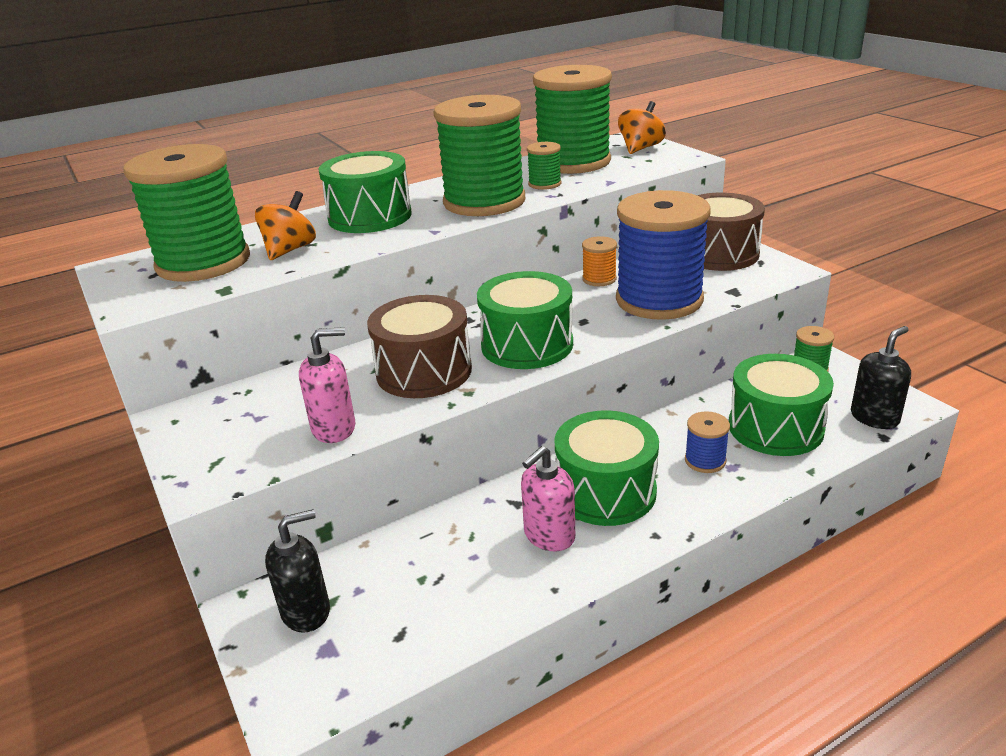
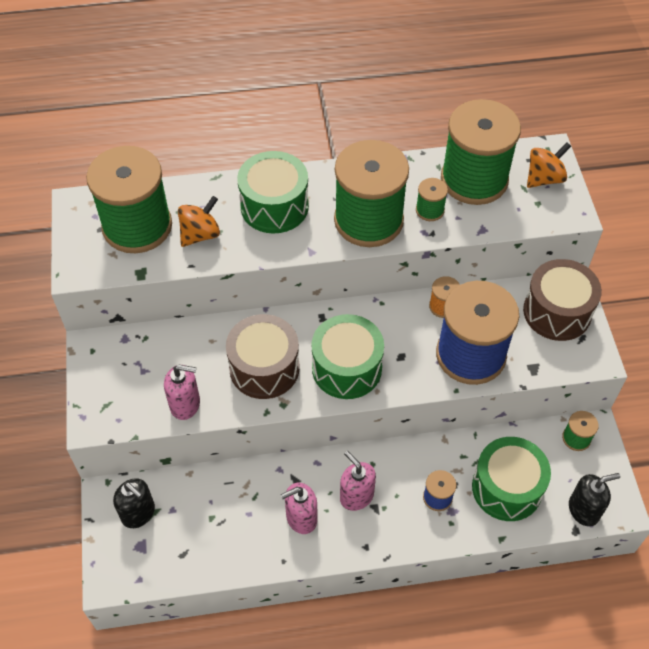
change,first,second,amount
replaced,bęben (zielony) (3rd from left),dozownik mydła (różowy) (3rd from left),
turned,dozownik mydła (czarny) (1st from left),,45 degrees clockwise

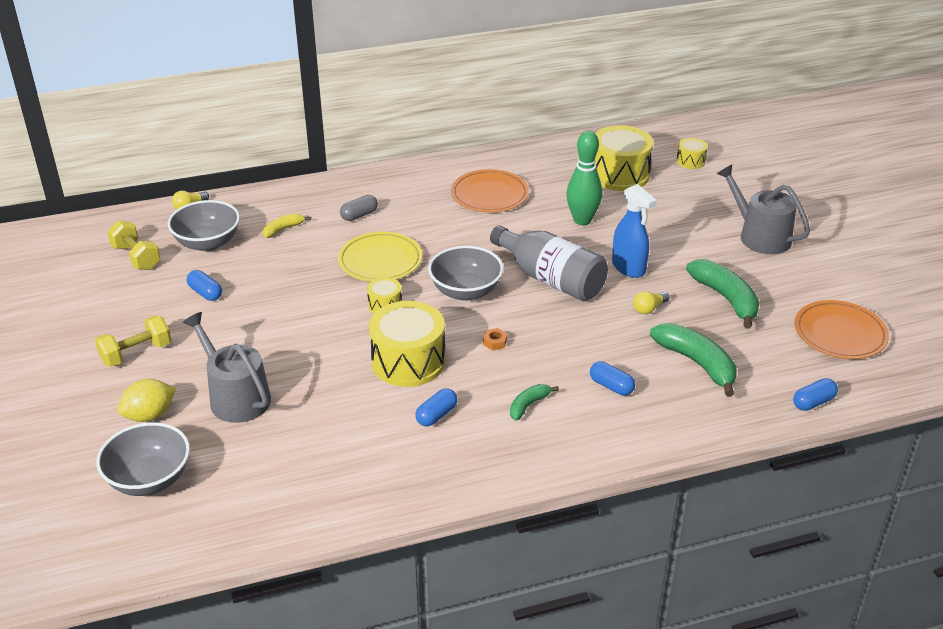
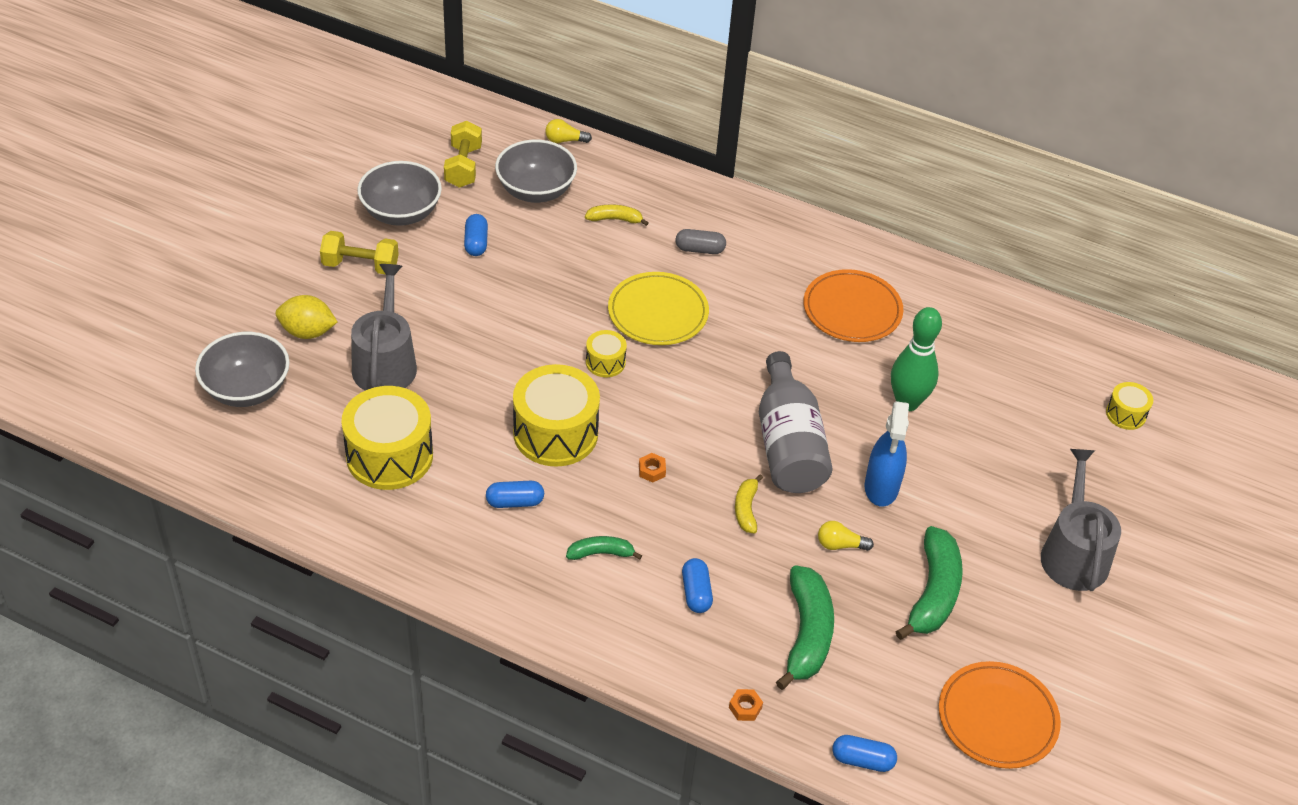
change,first,second,amount
added,,nakrętka (pomarańczowy) (2nd from left),
added,,banan (żółty) (2nd from left),
moved,miska (szary) (3rd from left in the first image),miska (szary) (2nd from left),
moved,bęben (żółty) (3rd from left in the first image),bęben (żółty) (1st from left),

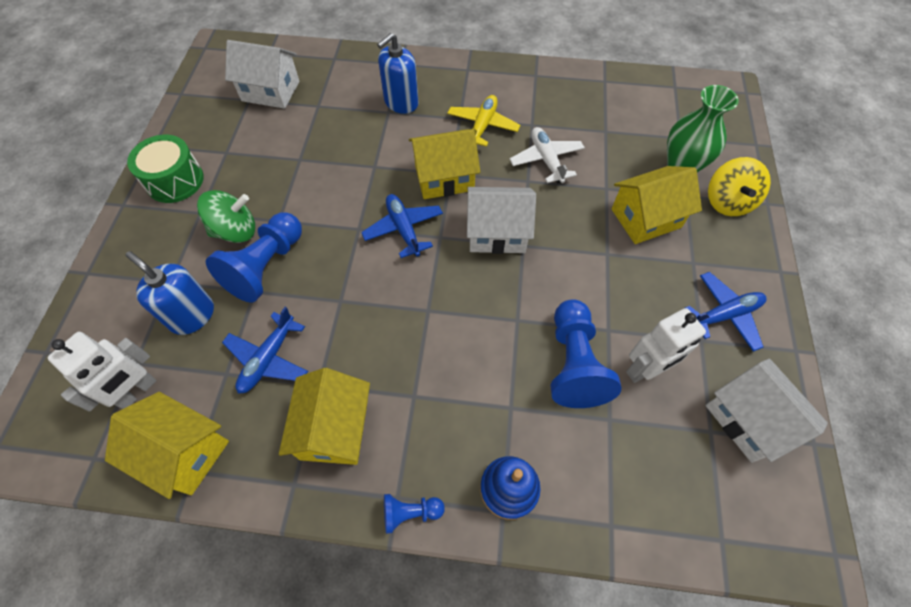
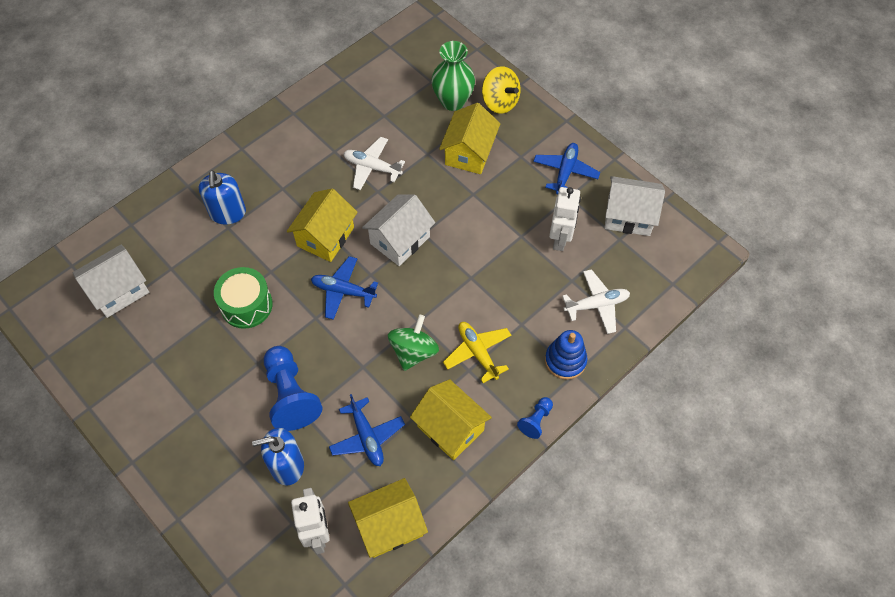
change,first,second,amount
removed,pionek (niebieski) (3rd from left),,
added,,samolot (biały) (2nd from left),
moved,bęben (zielony),,
moved,bączek (zielony),,
moved,samolot (żółty),,

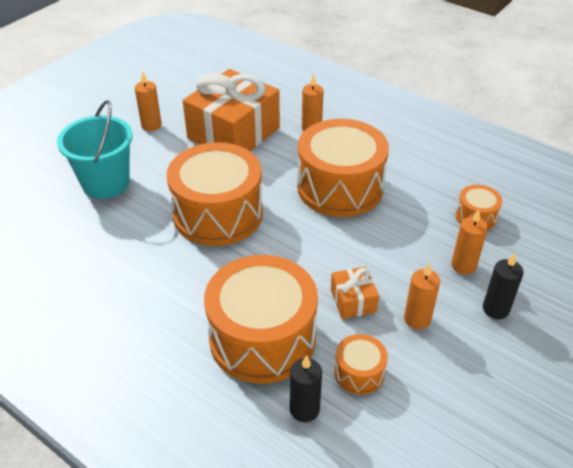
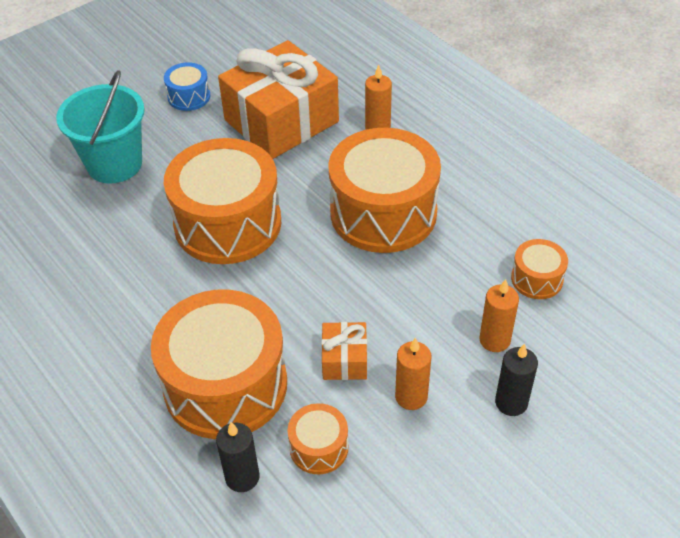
change,first,second,amount
replaced,świeca (pomarańczowy) (1st from left),bęben (niebieski),

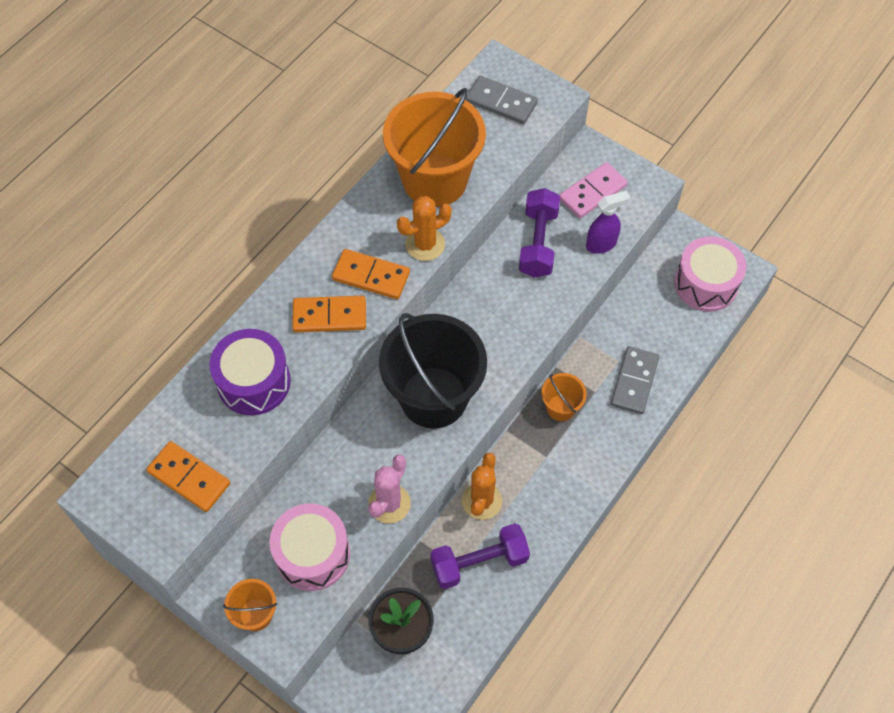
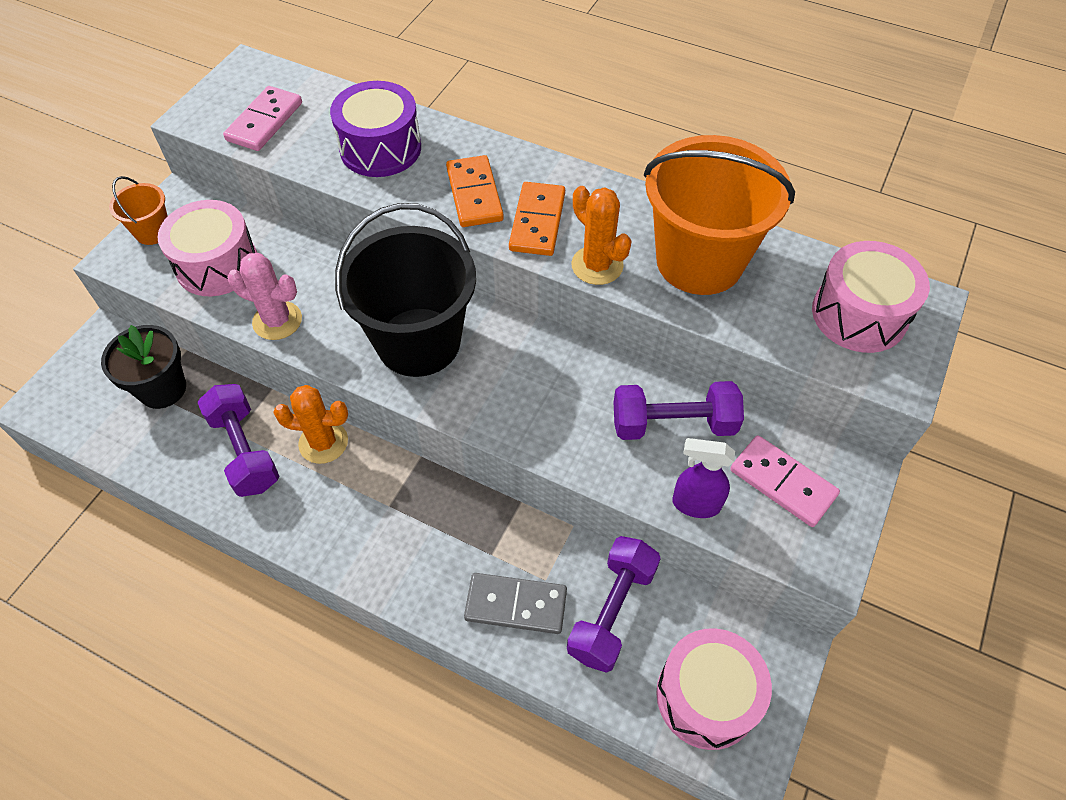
change,first,second,amount
removed,wiadro (pomarańczowy) (3rd from left),,
added,,hantel (fioletowy) (2nd from left),
replaced,kostka domina (szary) (1st from left),bęben (różowy) (3rd from left),
recoloured,kostka domina (pomarańczowy) (1st from left),kostka domina (różowy) (1st from left),
turned,spryskiwacz (fioletowy),,135 degrees clockwise

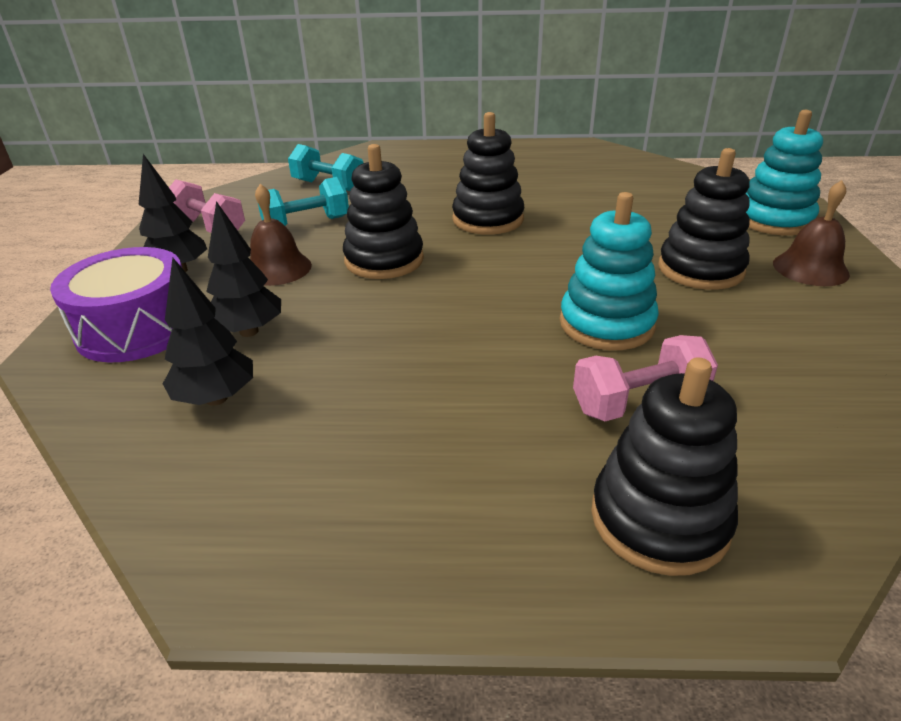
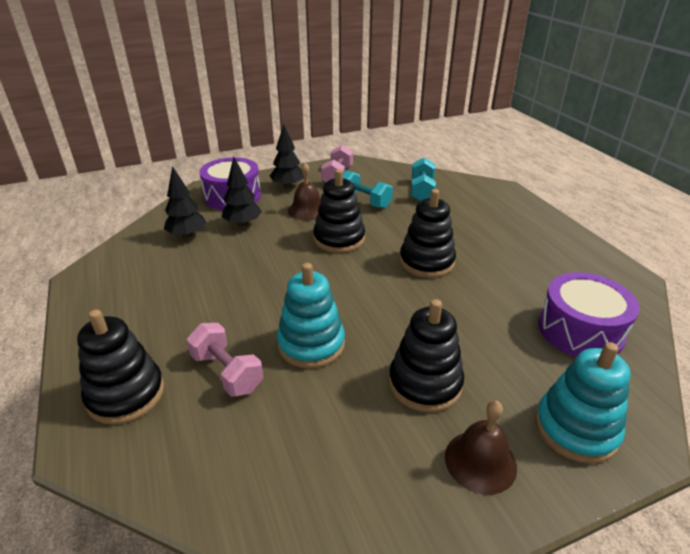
change,first,second,amount
added,,bęben (fioletowy) (2nd from left),

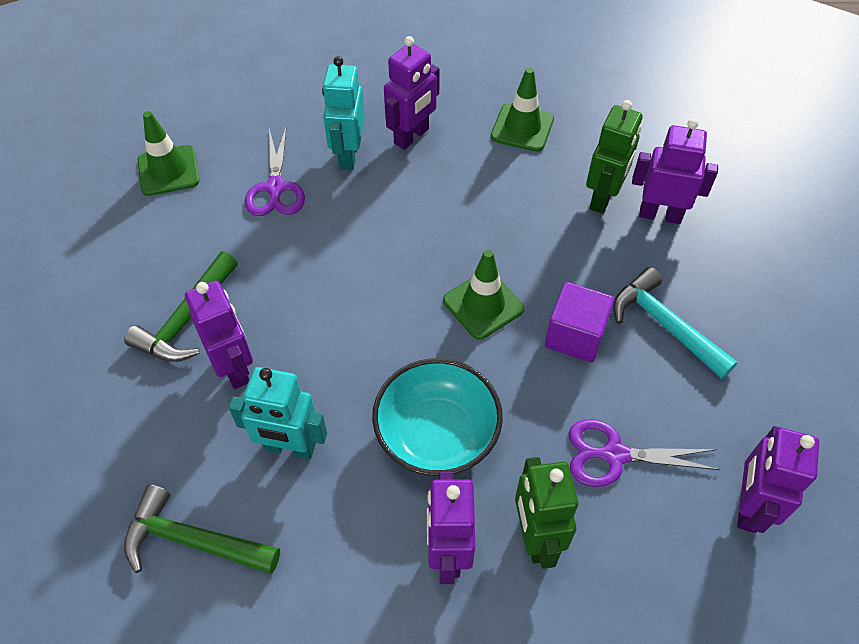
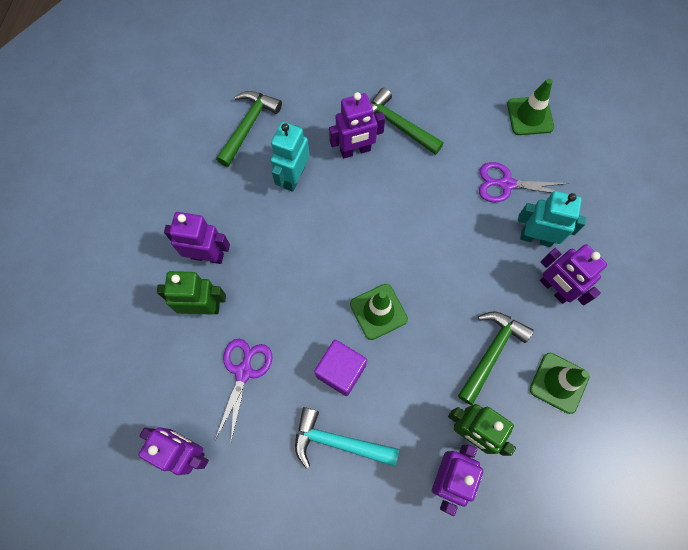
change,first,second,amount
removed,miska (turkusowy),,
added,,młotek (zielony) (3rd from left),
turned,młotek (turkusowy),,135 degrees counterclockwise

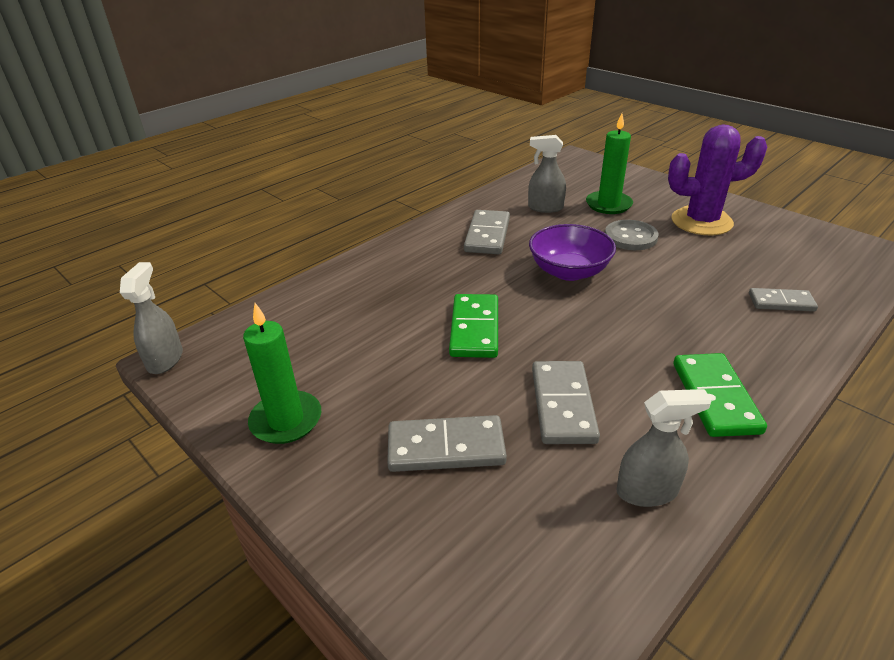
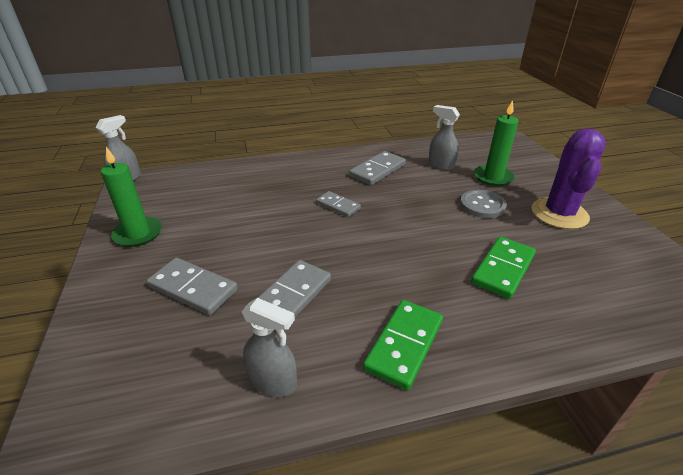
change,first,second,amount
removed,miska (fioletowy),,
moved,kostka domina (zielony) (1st from left in the first image),kostka domina (zielony) (2nd from left),
moved,kostka domina (szary) (4th from left in the first image),kostka domina (szary) (3rd from left),
turned,kaktus (fioletowy),,75 degrees clockwise

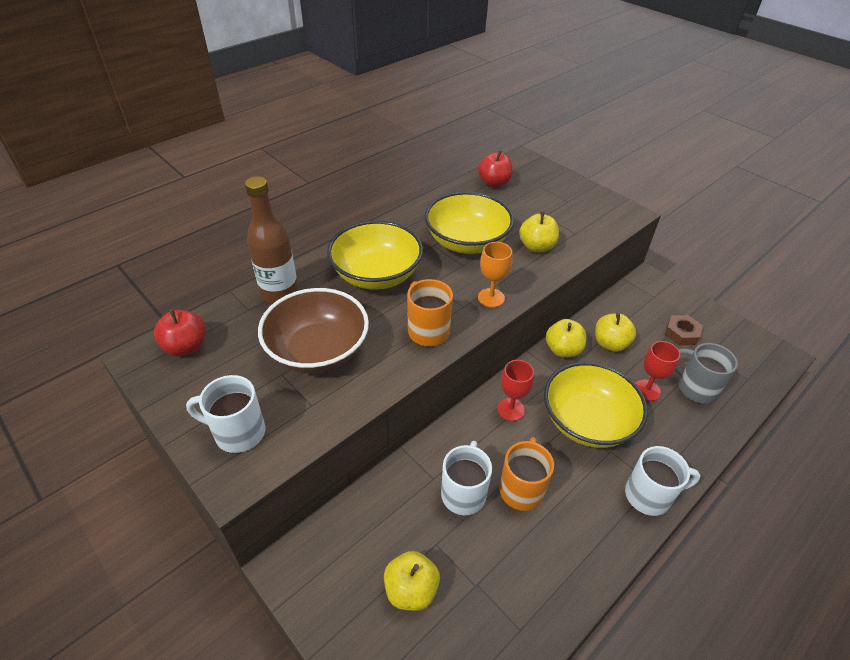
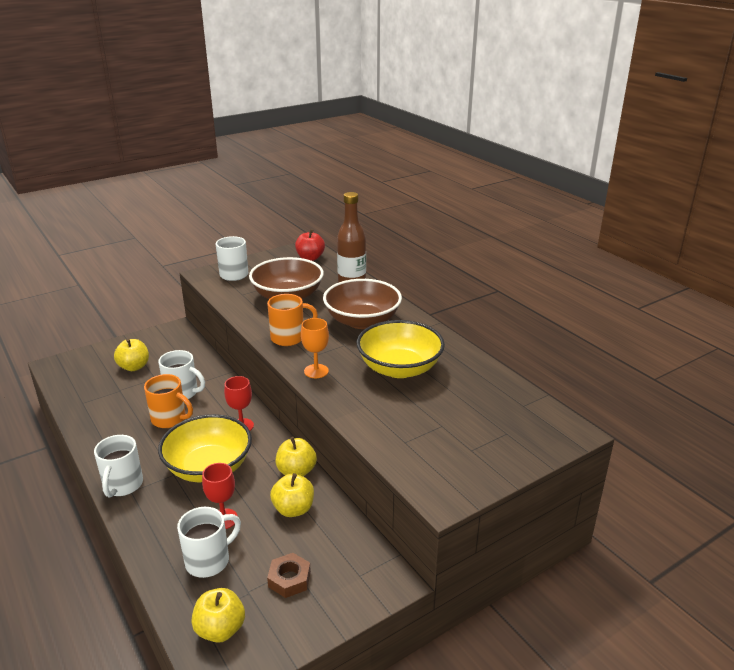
change,first,second,amount
removed,jabłko (czerwony) (2nd from left),,
moved,jabłko (żółty) (2nd from left),,
recoloured,miska (żółty) (1st from left),miska (brązowy) (2nd from left),
recoloured,kubek (szary),kubek (biały) (3rd from left),

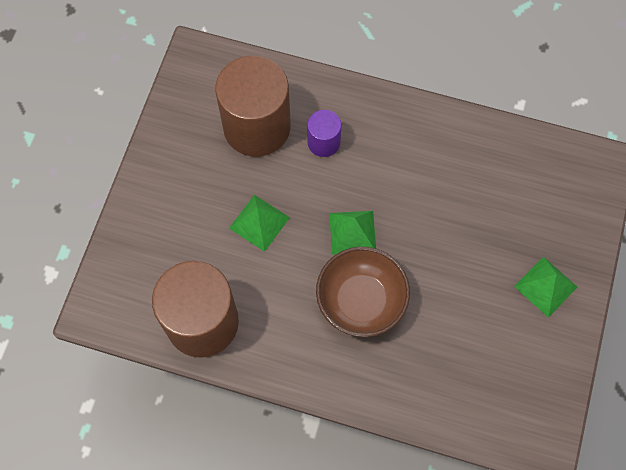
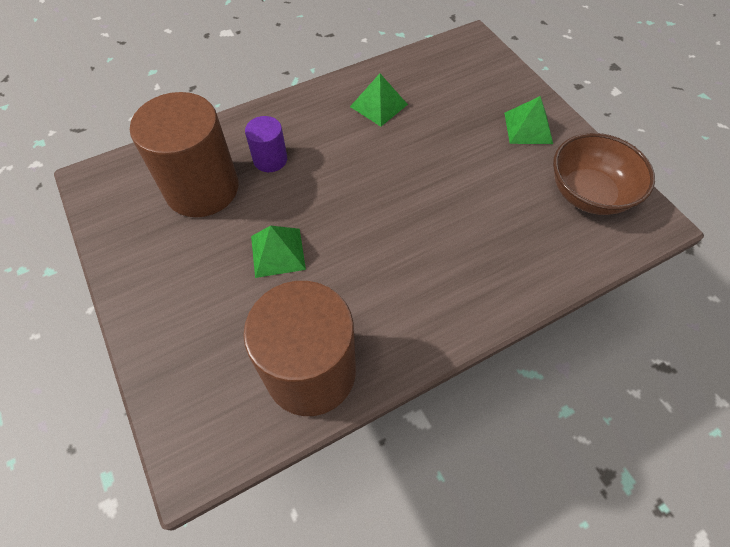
change,first,second,amount
moved,miska (brązowy),,
moved,piramida (zielony) (2nd from left),,

